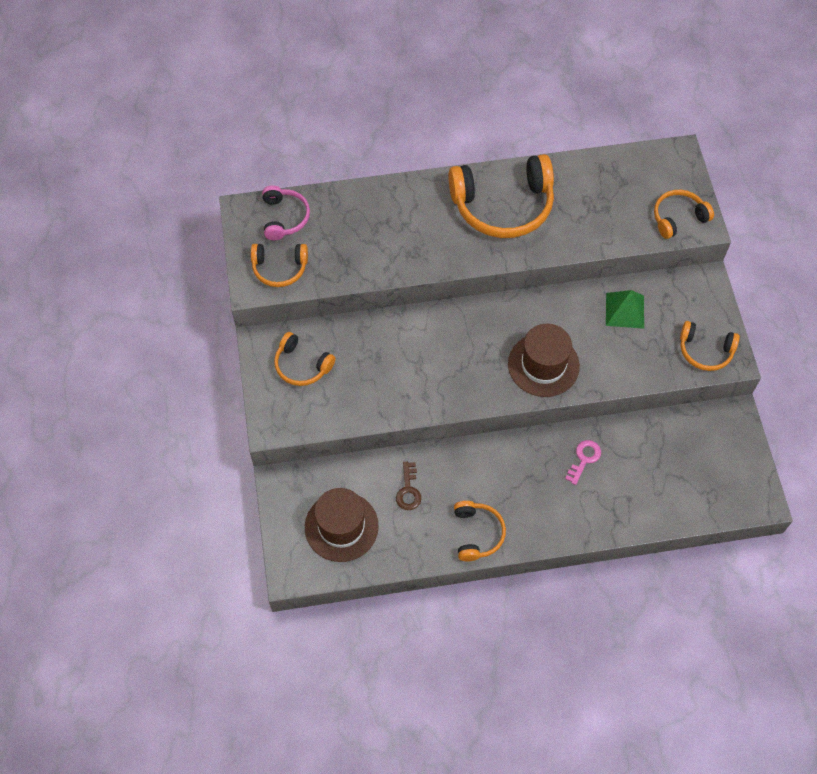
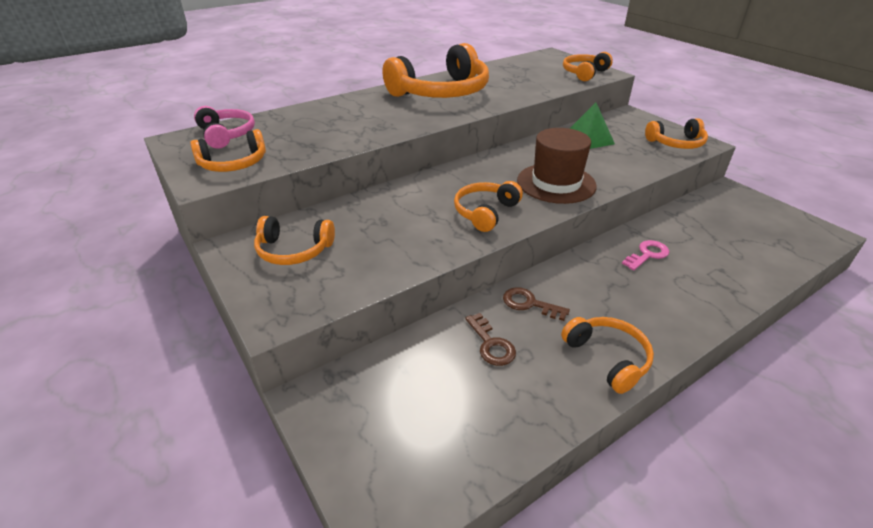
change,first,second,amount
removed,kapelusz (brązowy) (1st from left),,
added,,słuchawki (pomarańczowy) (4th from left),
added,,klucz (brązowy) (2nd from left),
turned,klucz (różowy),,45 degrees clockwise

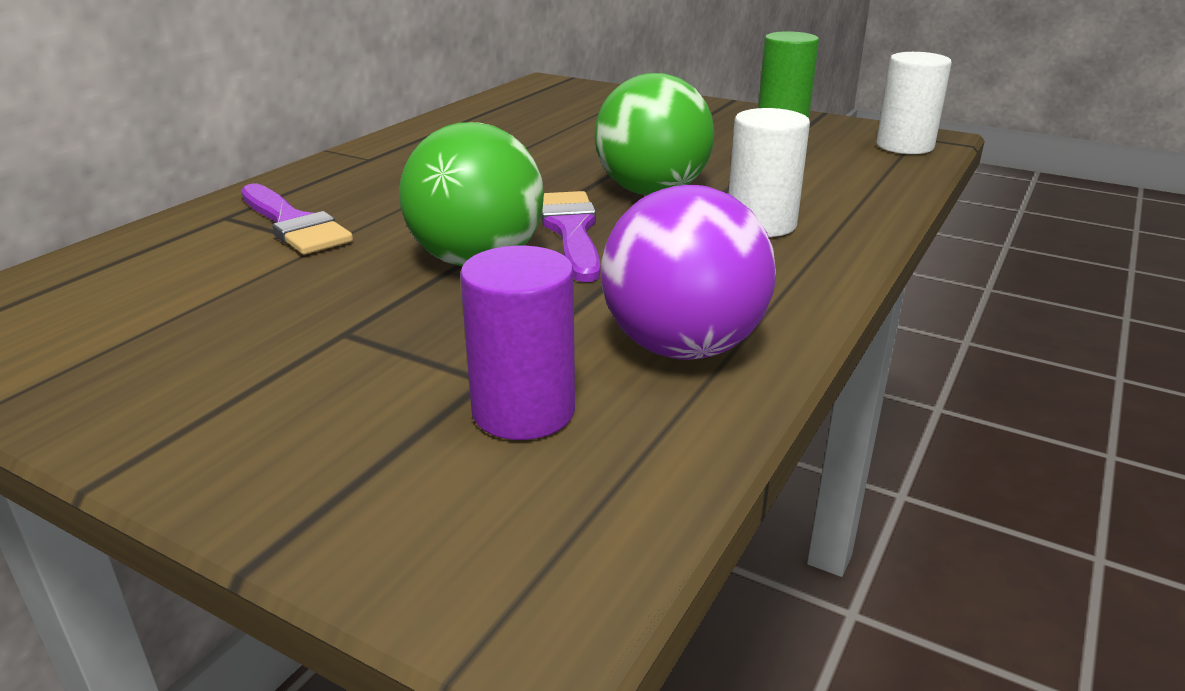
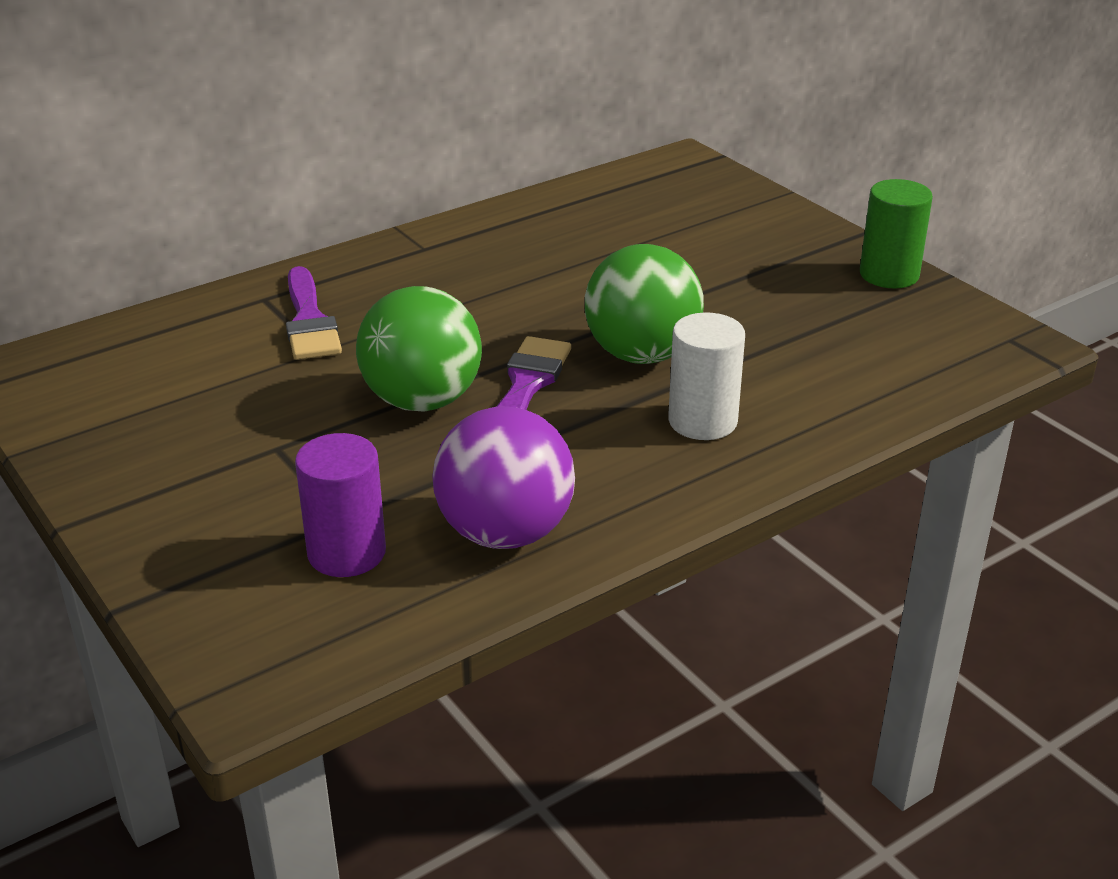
change,first,second,amount
removed,walec (biały) (2nd from left),,

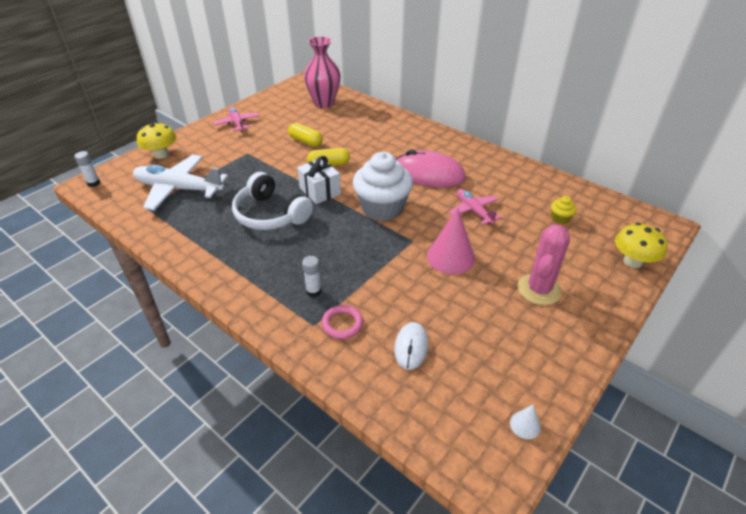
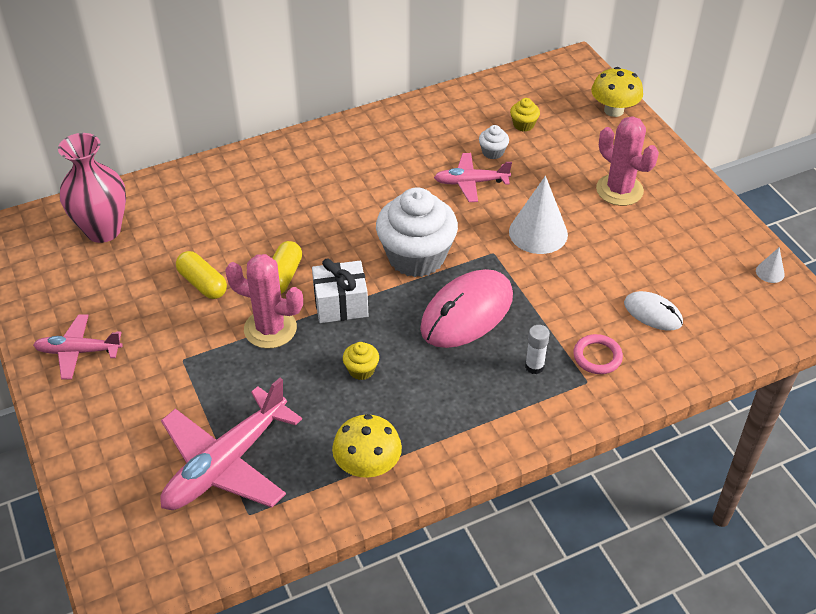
change,first,second,amount
removed,klej w sztyfcie (biały) (1st from left),,
added,,kaktus (różowy) (1st from left),
added,,muffinka (biały) (2nd from left),
moved,grzyb (żółty) (1st from left),,
moved,myszka (różowy),,
replaced,słuchawki (biały),muffinka (żółty) (1st from left),
recoloured,samolot (biały),samolot (różowy) (2nd from left),
recoloured,stożek (różowy),stożek (biały) (1st from left),
turned,kapsułka (żółty) (1st from left),,75 degrees clockwise

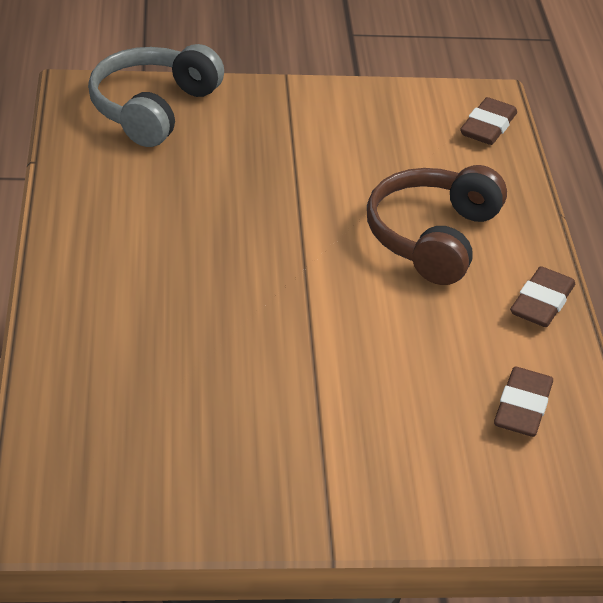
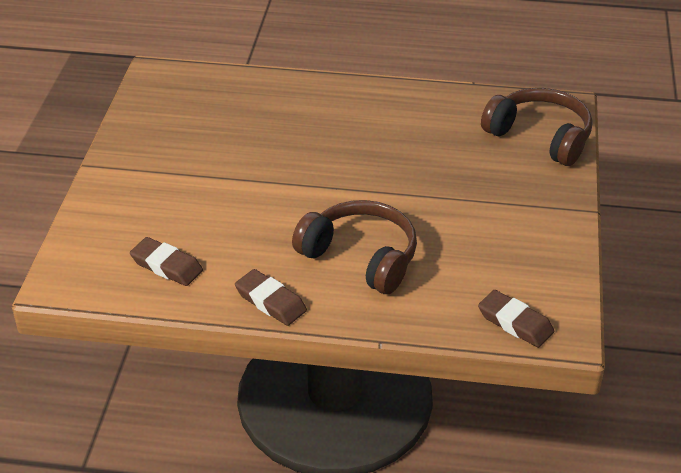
change,first,second,amount
recoloured,słuchawki (szary),słuchawki (brązowy) (2nd from left),

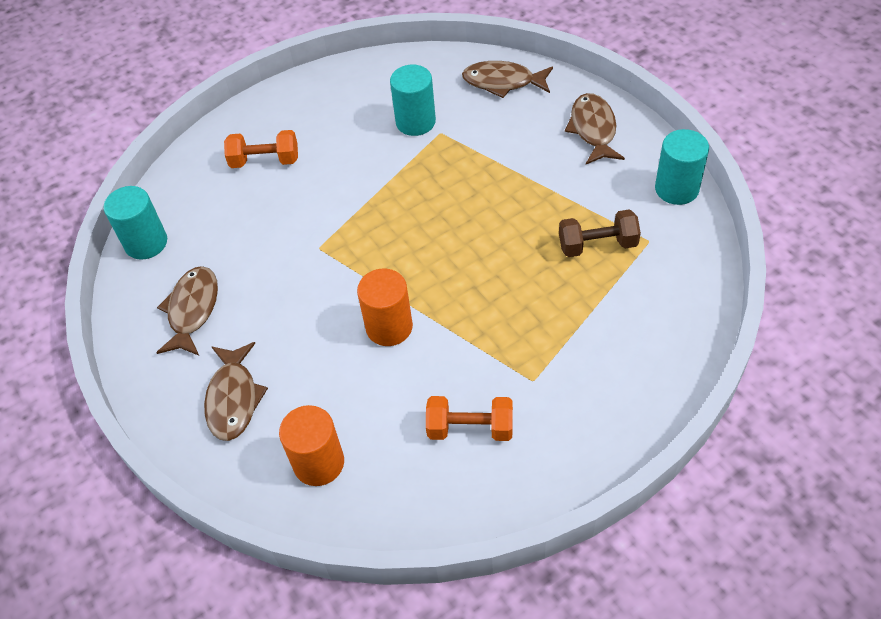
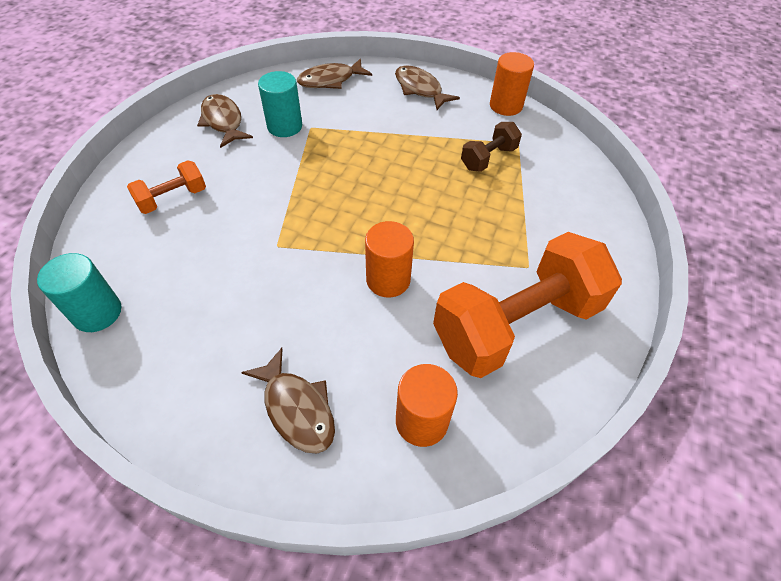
change,first,second,amount
moved,ryba (brązowy) (1st from left),,
recoloured,walec (turkusowy) (3rd from left),walec (pomarańczowy) (3rd from left),
resized,hantel (pomarańczowy) (2nd from left),,x2.14

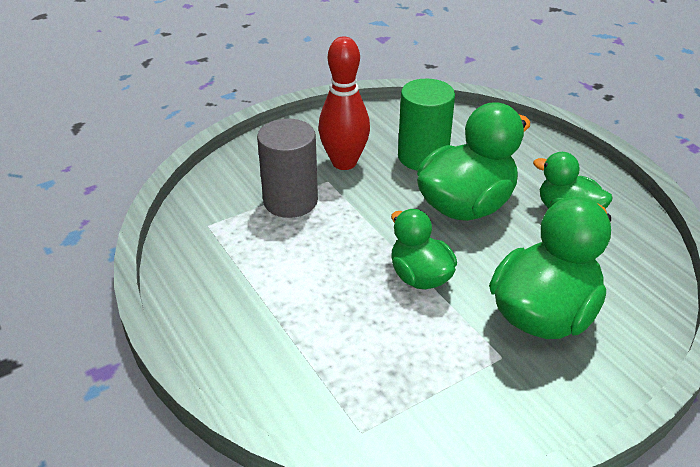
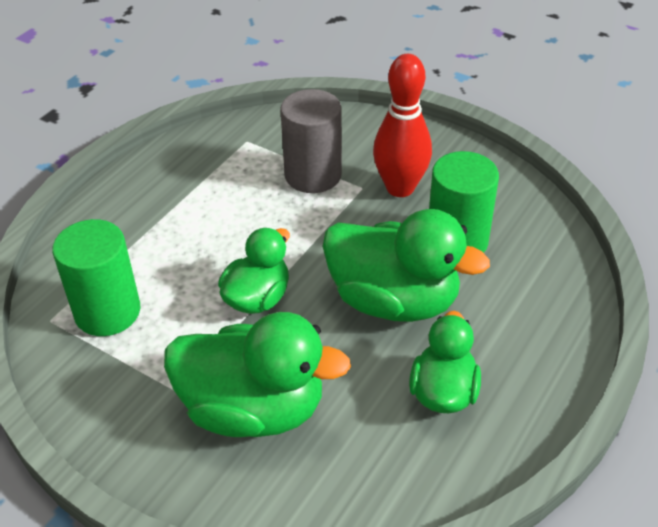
change,first,second,amount
added,,walec (zielony) (1st from left),

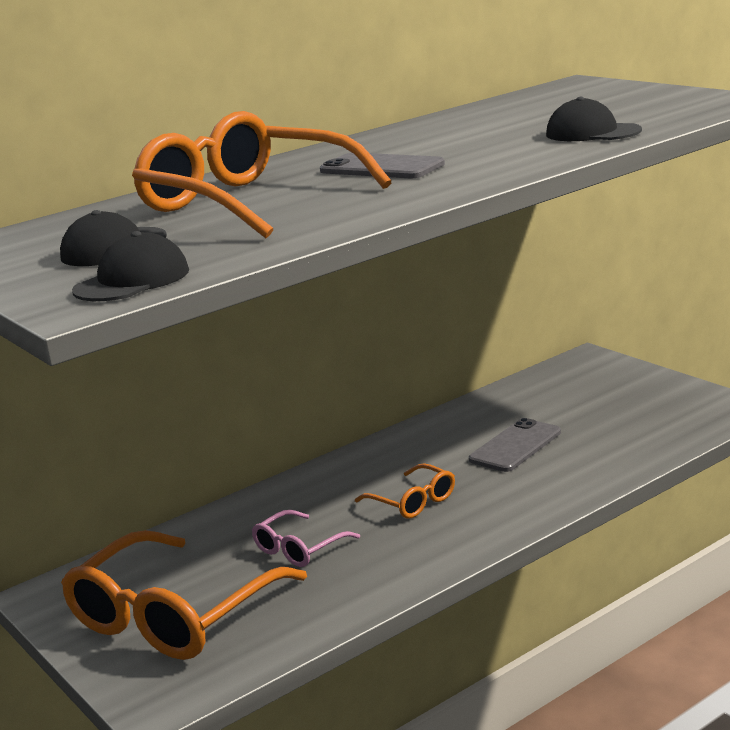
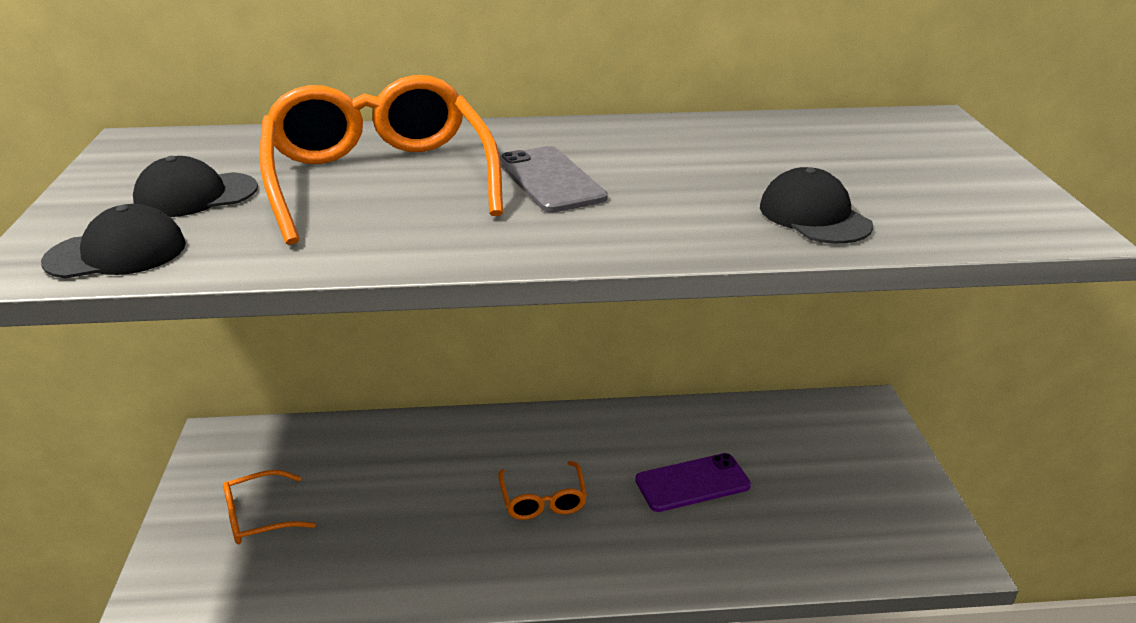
change,first,second,amount
removed,okulary (różowy),,
recoloured,telefon (szary) (2nd from left),telefon (fioletowy),
resized,okulary (pomarańczowy) (1st from left),,x0.48

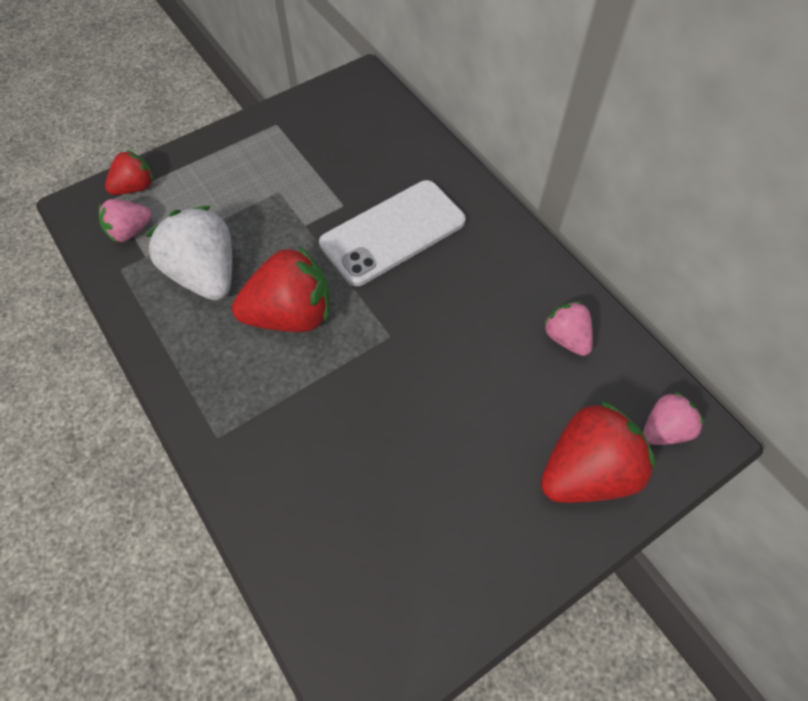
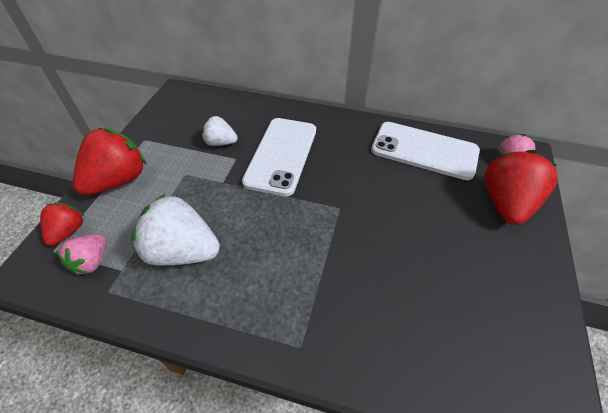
change,first,second,amount
added,,truskawka (biały) (2nd from left),
moved,truskawka (czerwony) (2nd from left),,
replaced,truskawka (różowy) (2nd from left),telefon (biały) (2nd from left),

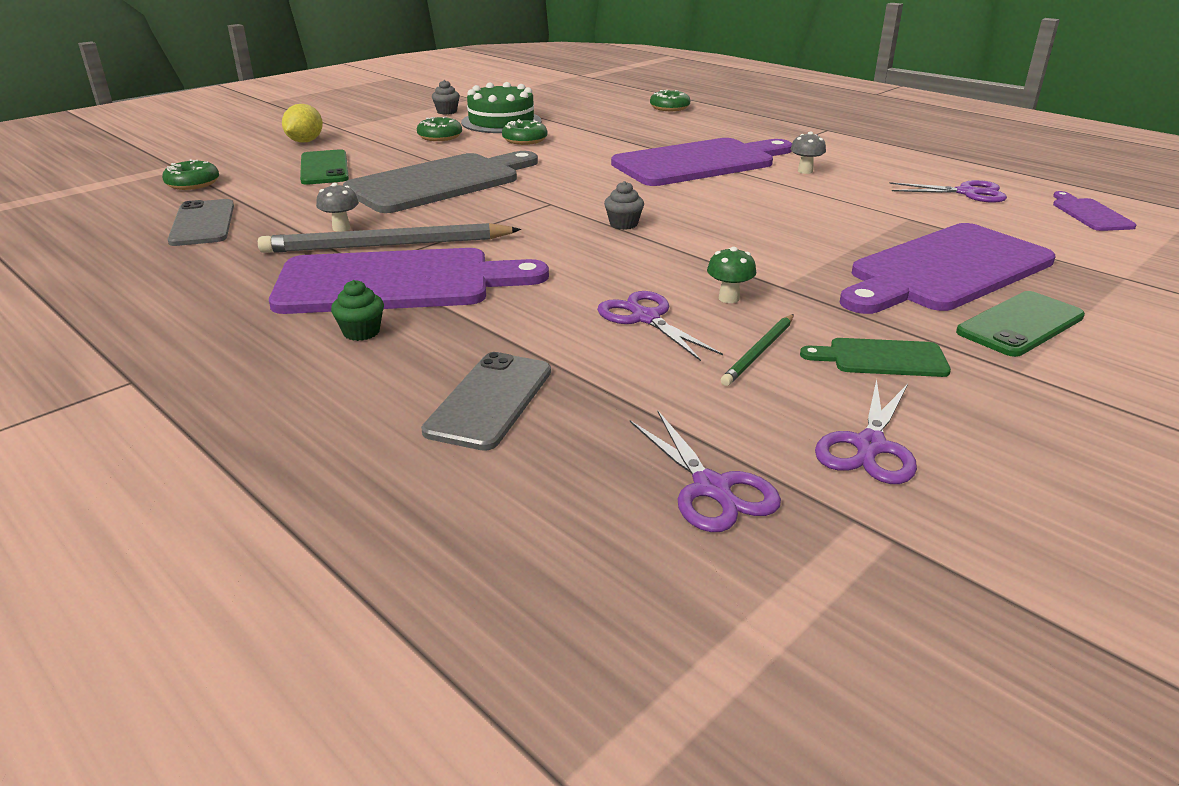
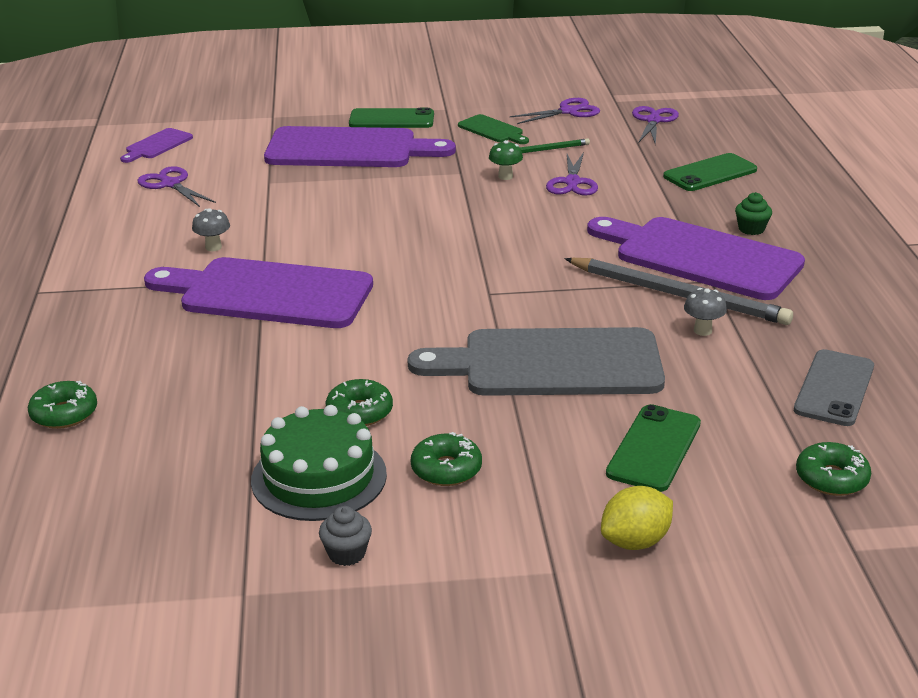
change,first,second,amount
removed,muffinka (szary) (2nd from left),,
recoloured,telefon (szary) (2nd from left),telefon (zielony) (3rd from left),

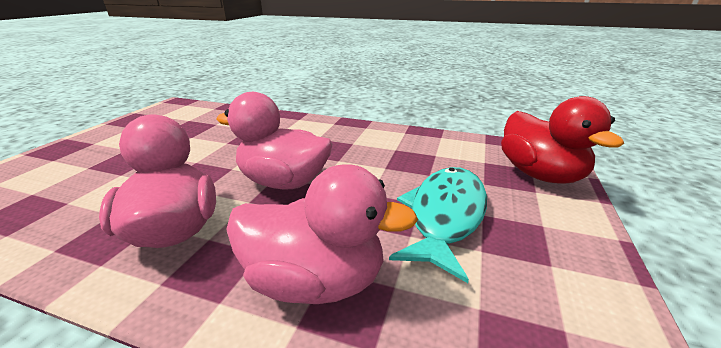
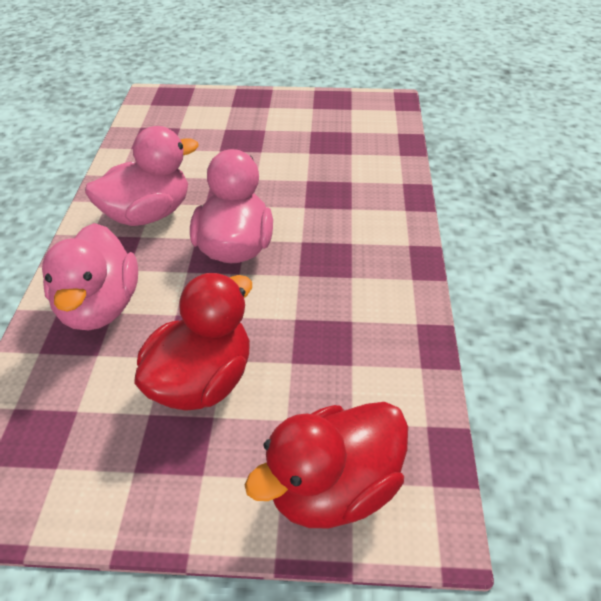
change,first,second,amount
replaced,ryba (turkusowy),kaczka (czerwony) (1st from left),

